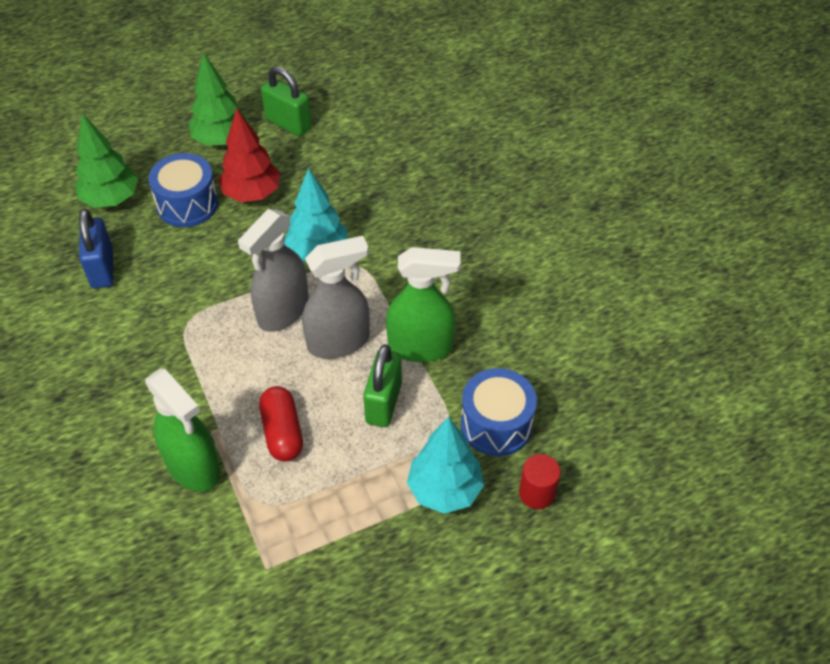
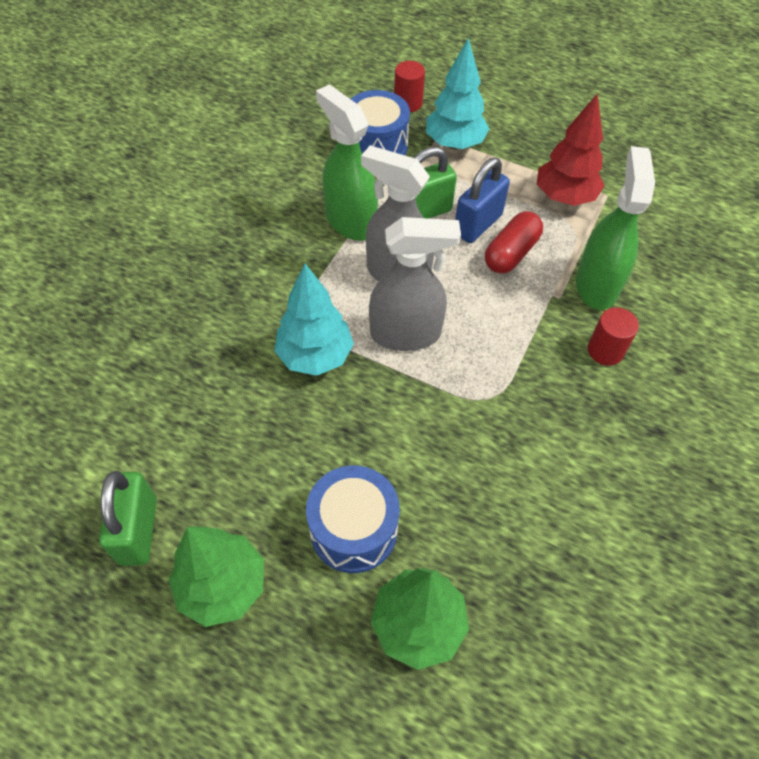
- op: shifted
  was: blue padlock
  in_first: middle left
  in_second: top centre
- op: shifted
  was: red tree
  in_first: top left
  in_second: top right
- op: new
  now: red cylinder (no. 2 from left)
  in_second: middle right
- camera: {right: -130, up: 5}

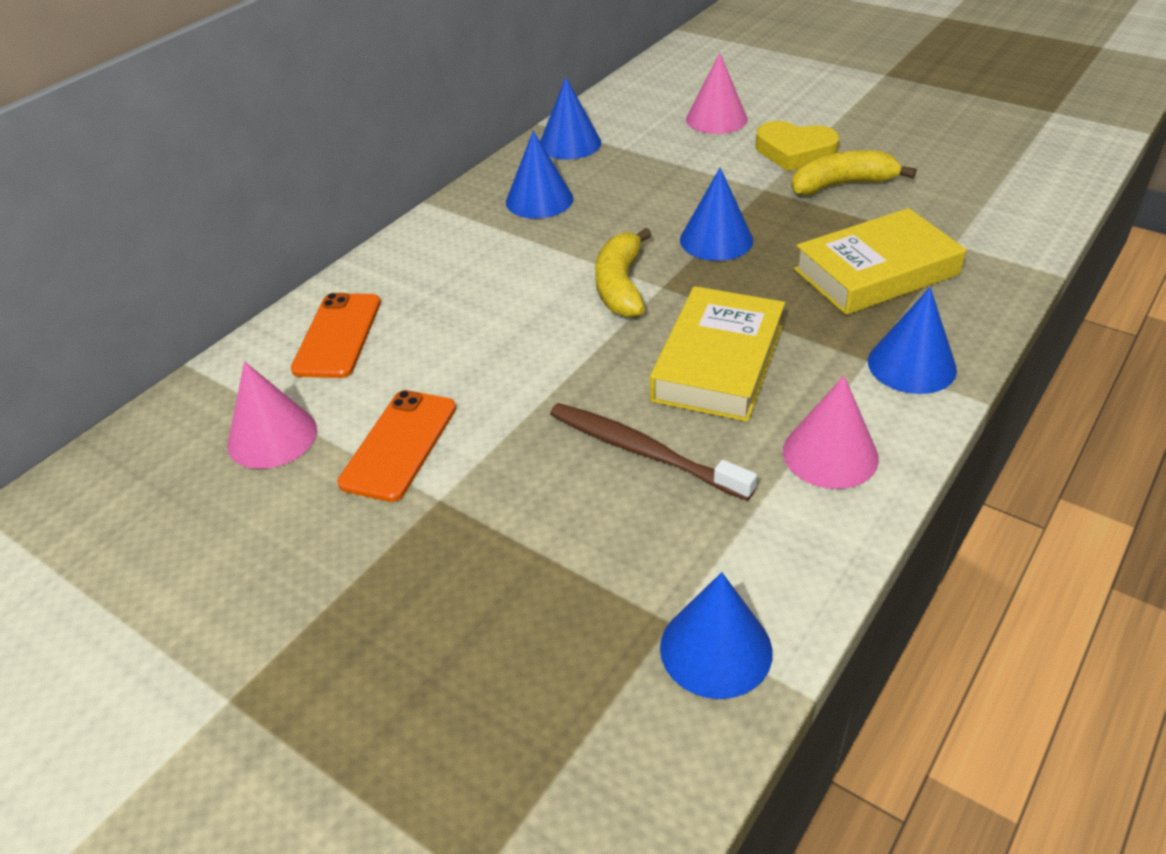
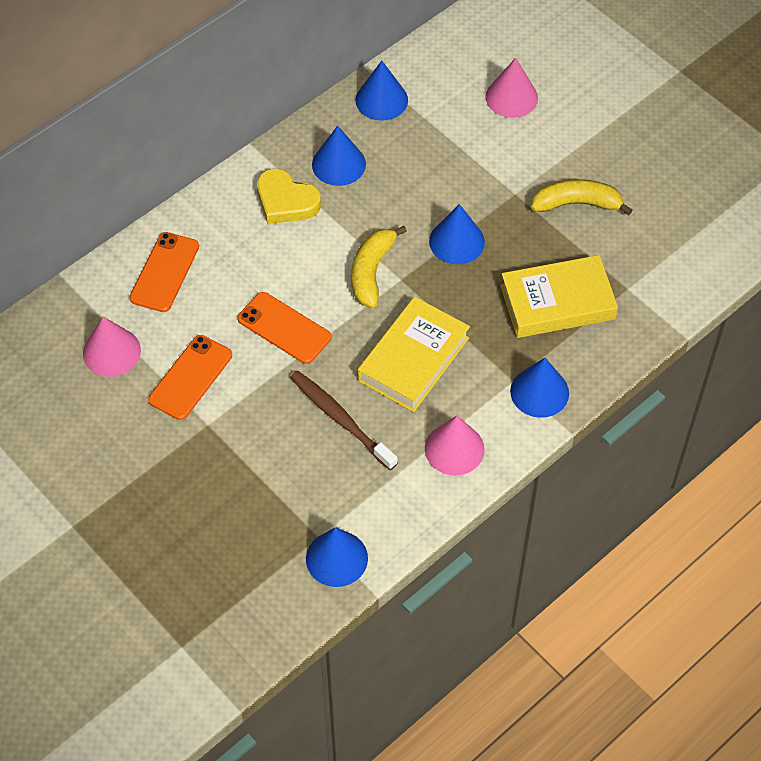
- op: new
  now: orange phone (no. 3 from left)
  in_second: centre
- op: shifted
  was: yellow heart
  in_first: top right
  in_second: top centre
- camera: {right: 10, up: 15}

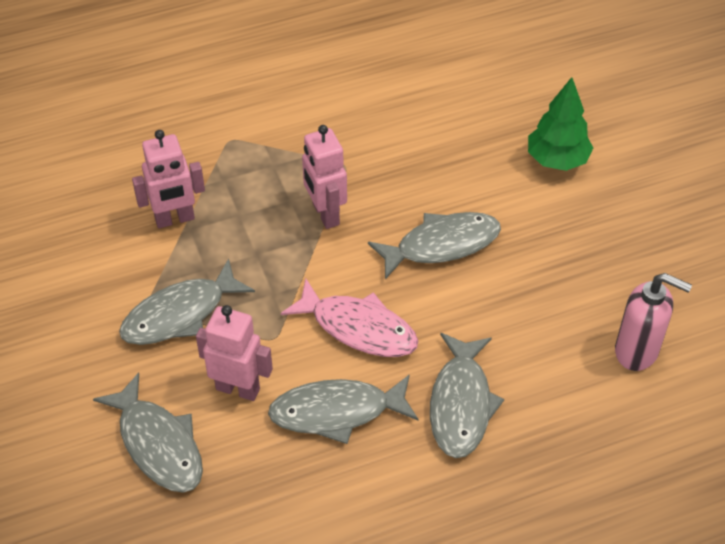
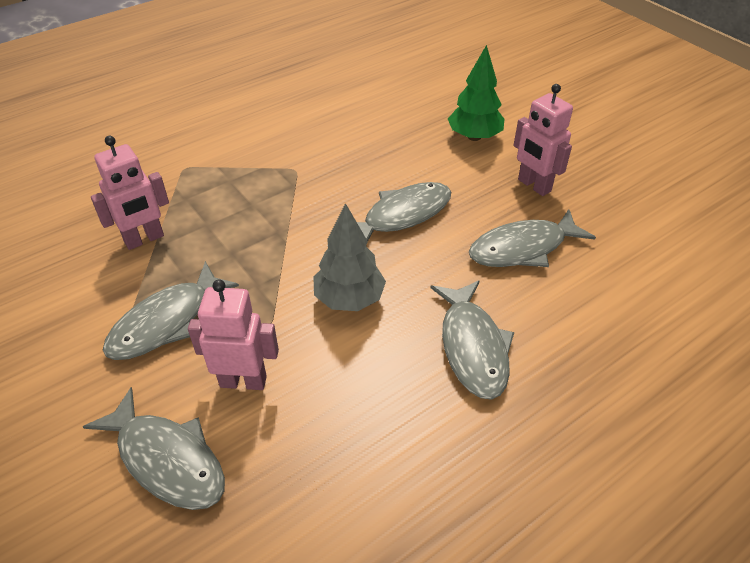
- op: swapped
  was: pink fish
  now: grey tree
  in_first: centre
  in_second: centre
- op: shifted
  was: grey fish (no. 3 from left in the first image)
  now: grey fish (no. 5 from left)
  in_first: bottom centre
  in_second: middle right
- op: shifted
  was: pink robot (no. 3 from left)
  in_first: top centre
  in_second: top right
- op: gone
  was: pink soap dispenser
  in_first: middle right
- camera: {right: -15, up: -5}

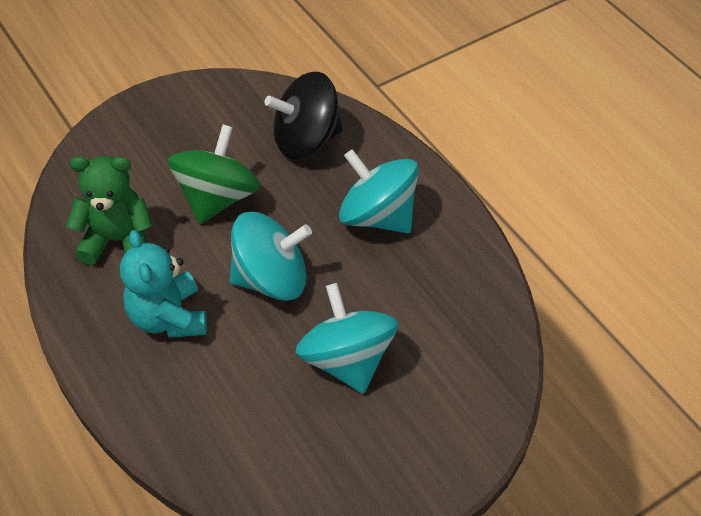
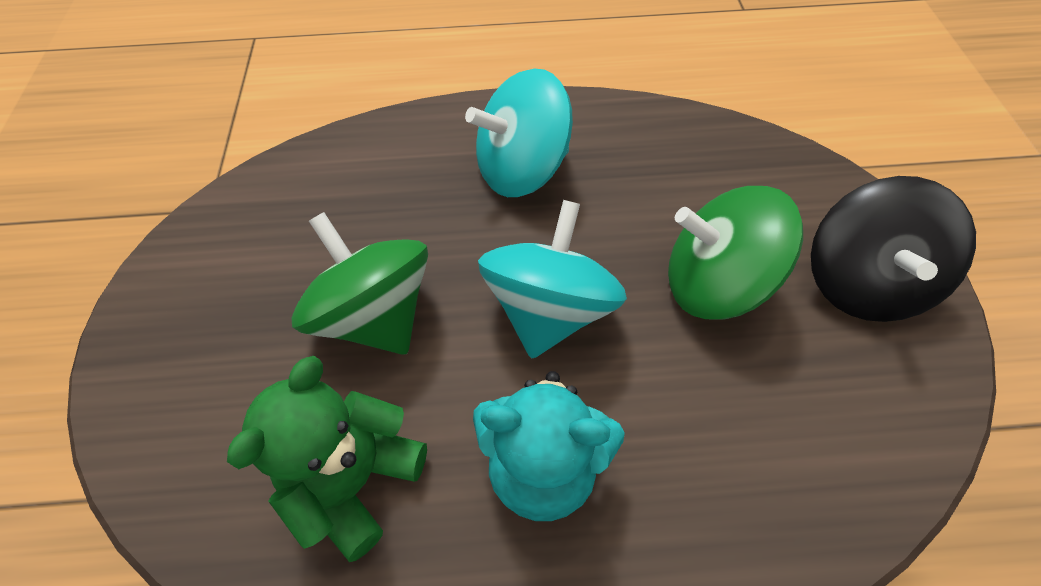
- op: repainted
  was: turquoise spinning top (no. 2 from left)
  now: green spinning top (no. 2 from left)
  in_first: centre
  in_second: middle right
- op: shifted
  was: black spinning top
  in_first: top centre
  in_second: middle right
- camera: {right: -60, up: 5}

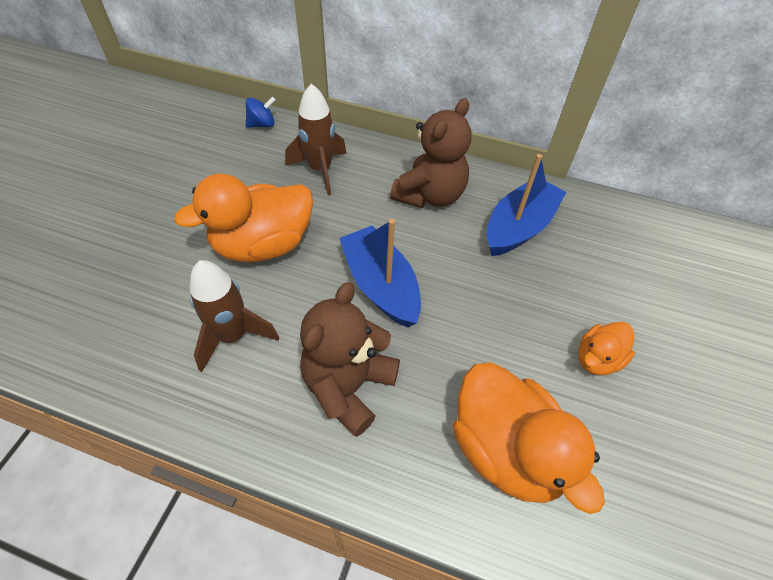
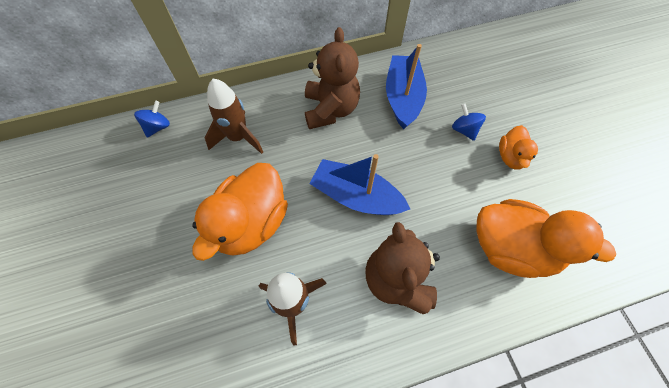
- op: new
  now: blue spinning top (no. 2 from left)
  in_second: top right
- camera: {right: -35, up: 10}

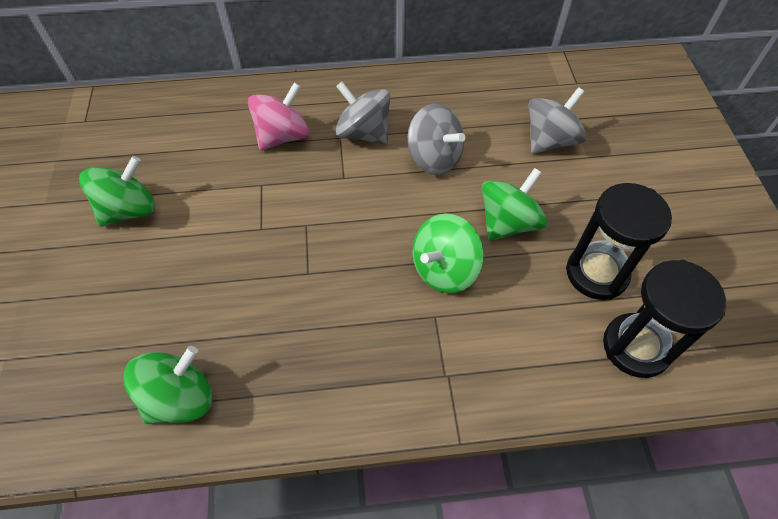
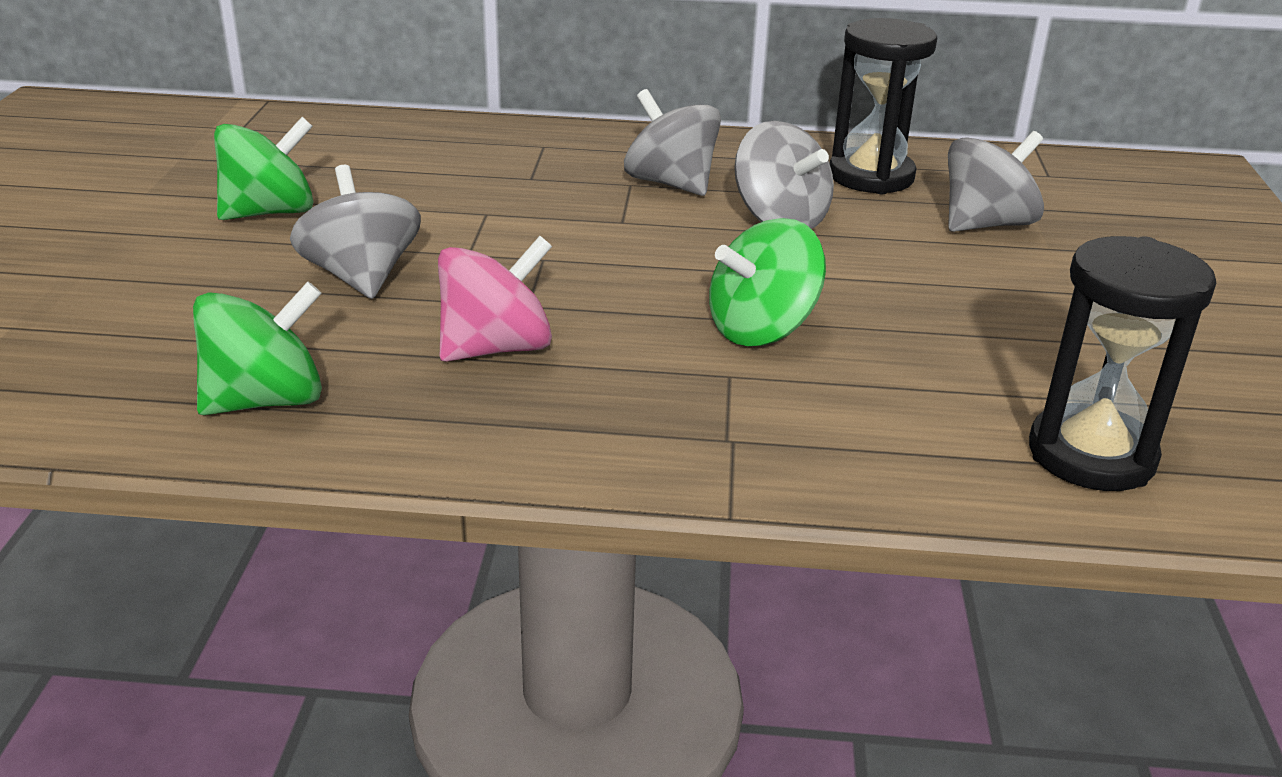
- op: new
  now: grey spinning top (no. 1 from left)
  in_second: top left
- op: shifted
  was: pink spinning top
  in_first: top centre
  in_second: centre
- op: shifted
  was: black hourglass (no. 1 from left)
  in_first: middle right
  in_second: top right
- op: gone
  was: green spinning top (no. 4 from left)
  in_first: centre
- camera: {right: 10, up: -25}

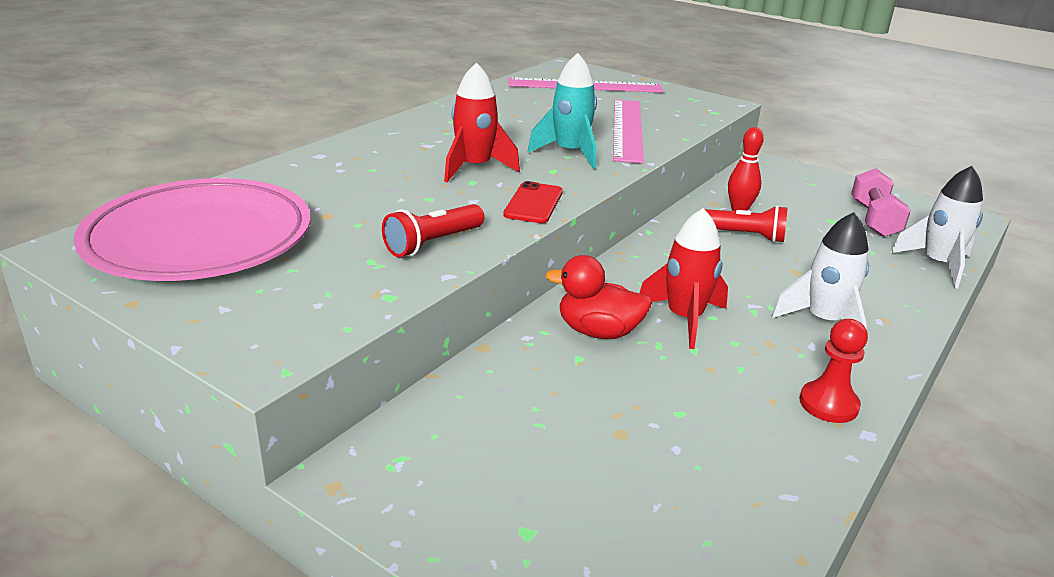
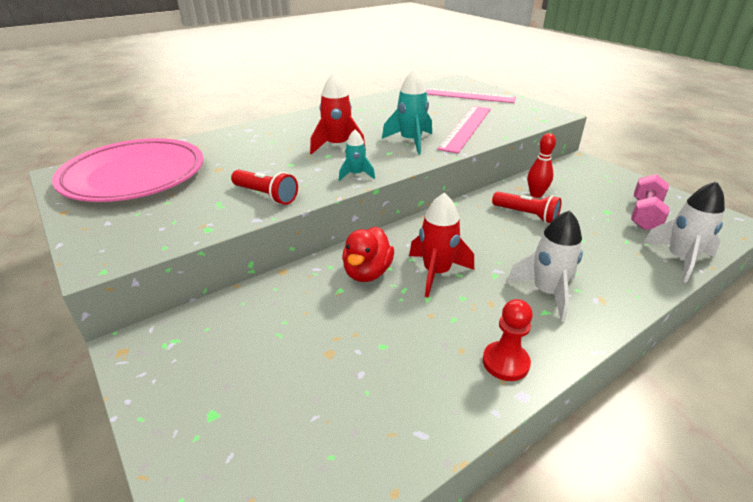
- op: rotated
  was: red flashlight (no. 1 from left)
  in_first: centre
  in_second: centre
  clockwise: -120
- op: swapped
  was: red phone
  now: turquoise rocket (no. 1 from left)
  in_first: centre
  in_second: top centre
- op: rotated
  was: red duck
  in_first: centre
  in_second: centre
  clockwise: -105
- camera: {right: 20, up: 5}

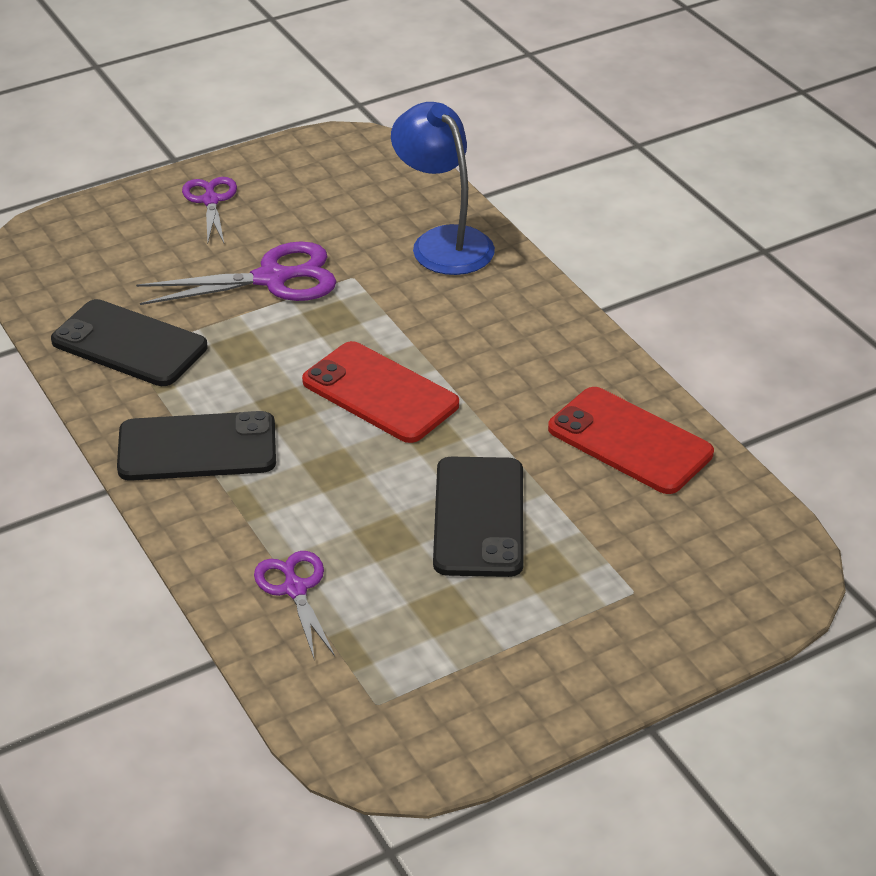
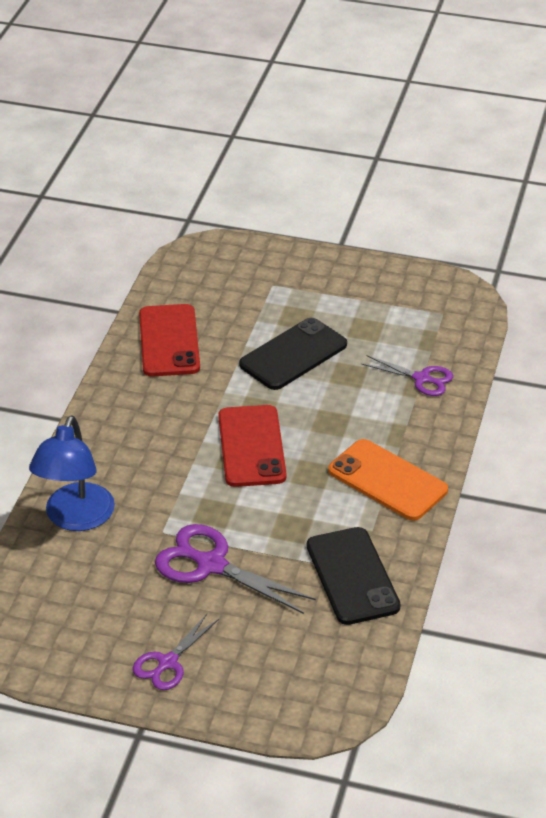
- op: repainted
  was: black phone (no. 2 from left)
  now: orange phone
  in_first: middle left
  in_second: middle right
- op: rotated
  was: purple scissors (no. 3 from left)
  in_first: bottom centre
  in_second: middle right
  clockwise: -90
- camera: {right: -135, up: 0}

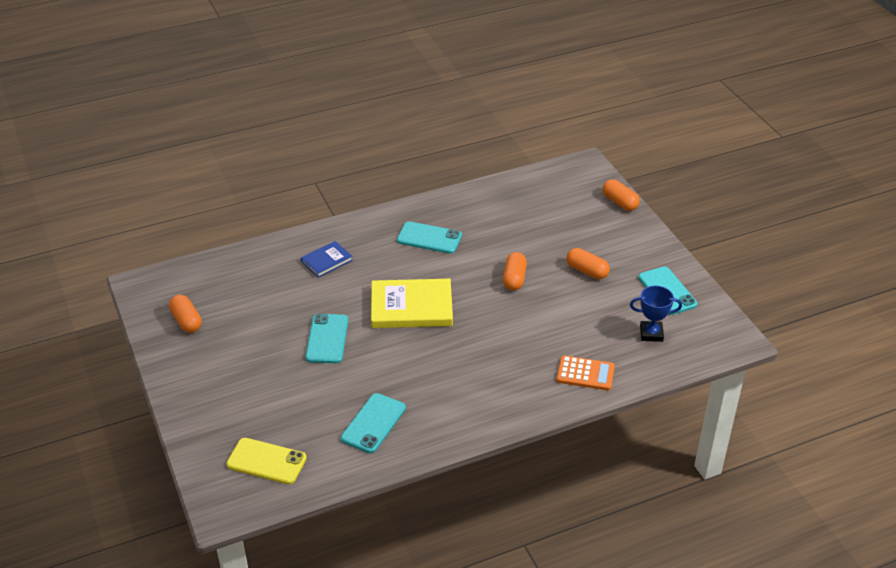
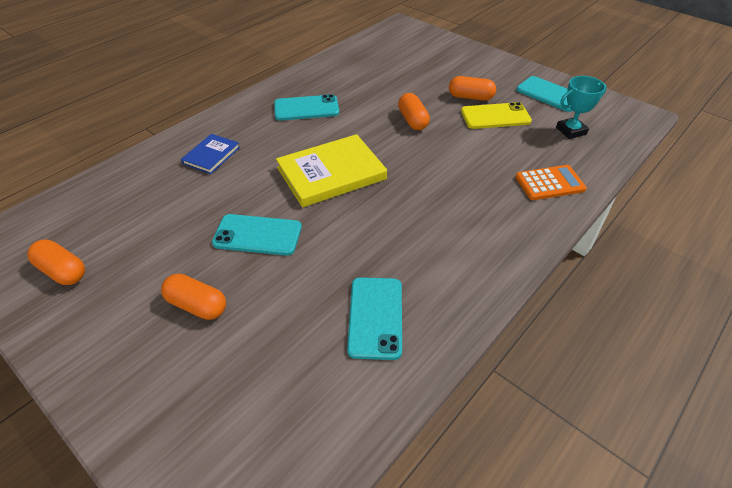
- op: shifted
  was: orange capsule (no. 4 from left in the first image)
  now: orange capsule (no. 2 from left)
  in_first: middle right
  in_second: middle left
- op: rotated
  was: turquoise phone (no. 1 from left)
  in_first: centre
  in_second: centre
  clockwise: -60
- op: shifted
  was: yellow phone
  in_first: bottom left
  in_second: top right
- op: repainted
  was: blue trophy
  now: turquoise trophy
  in_first: middle right
  in_second: top right
- camera: {right: -25, up: 5}

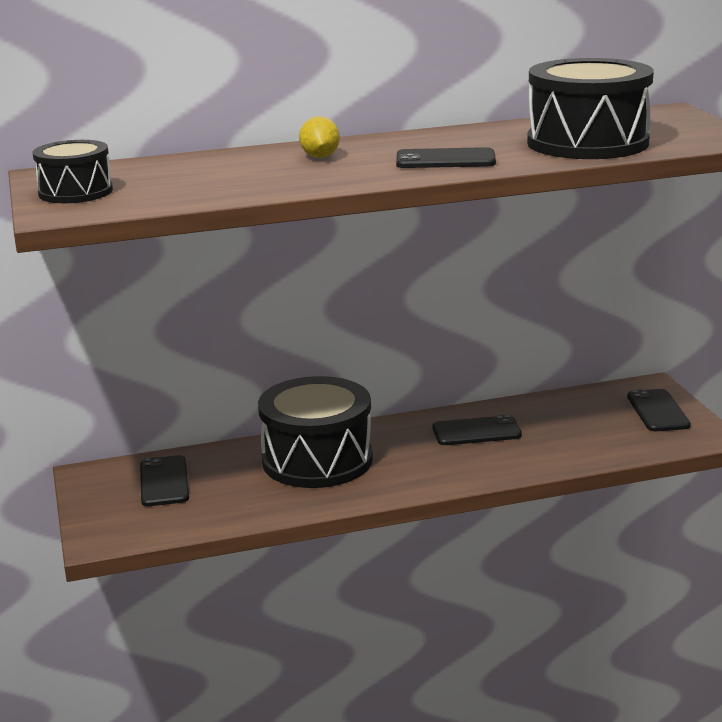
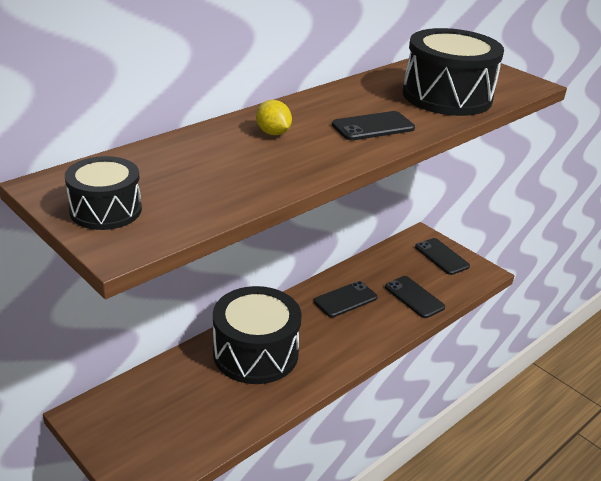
- op: shifted
  was: black phone (no. 1 from left in the first image)
  now: black phone (no. 3 from left)
  in_first: middle left
  in_second: middle right
- camera: {right: -30, up: 10}

